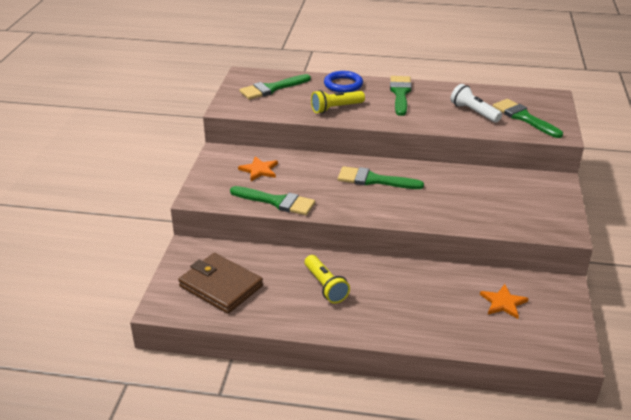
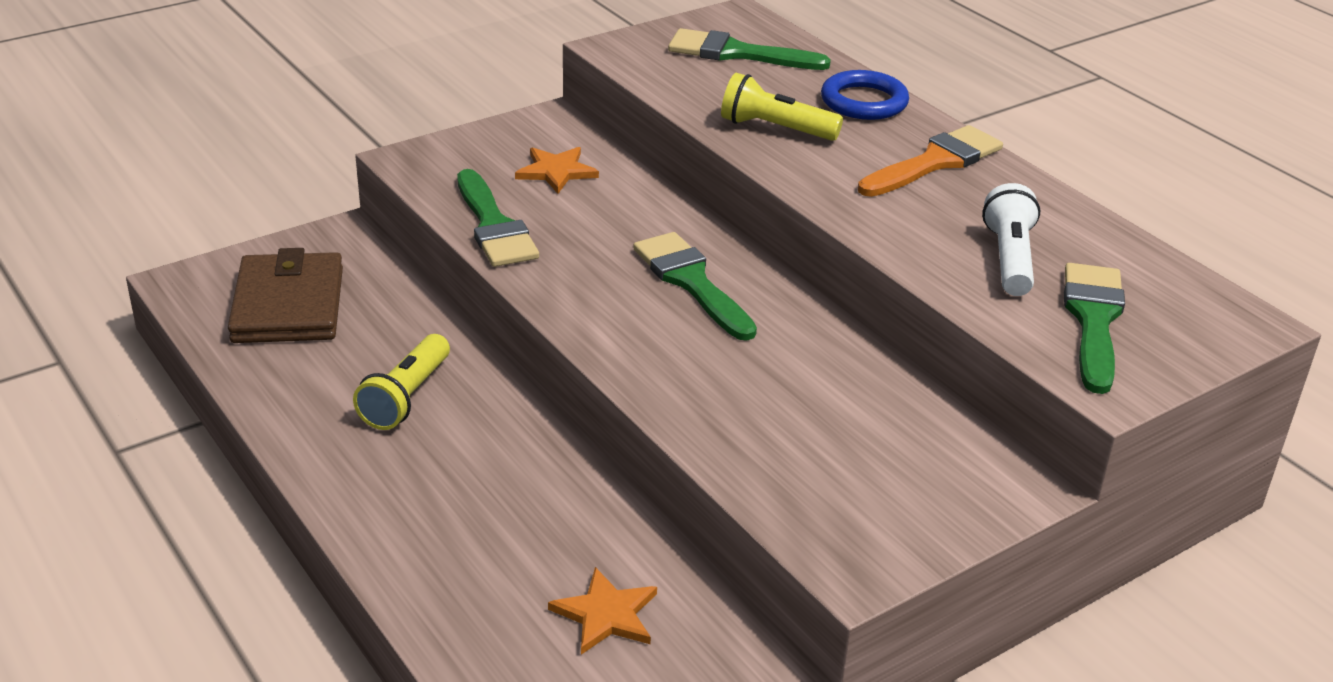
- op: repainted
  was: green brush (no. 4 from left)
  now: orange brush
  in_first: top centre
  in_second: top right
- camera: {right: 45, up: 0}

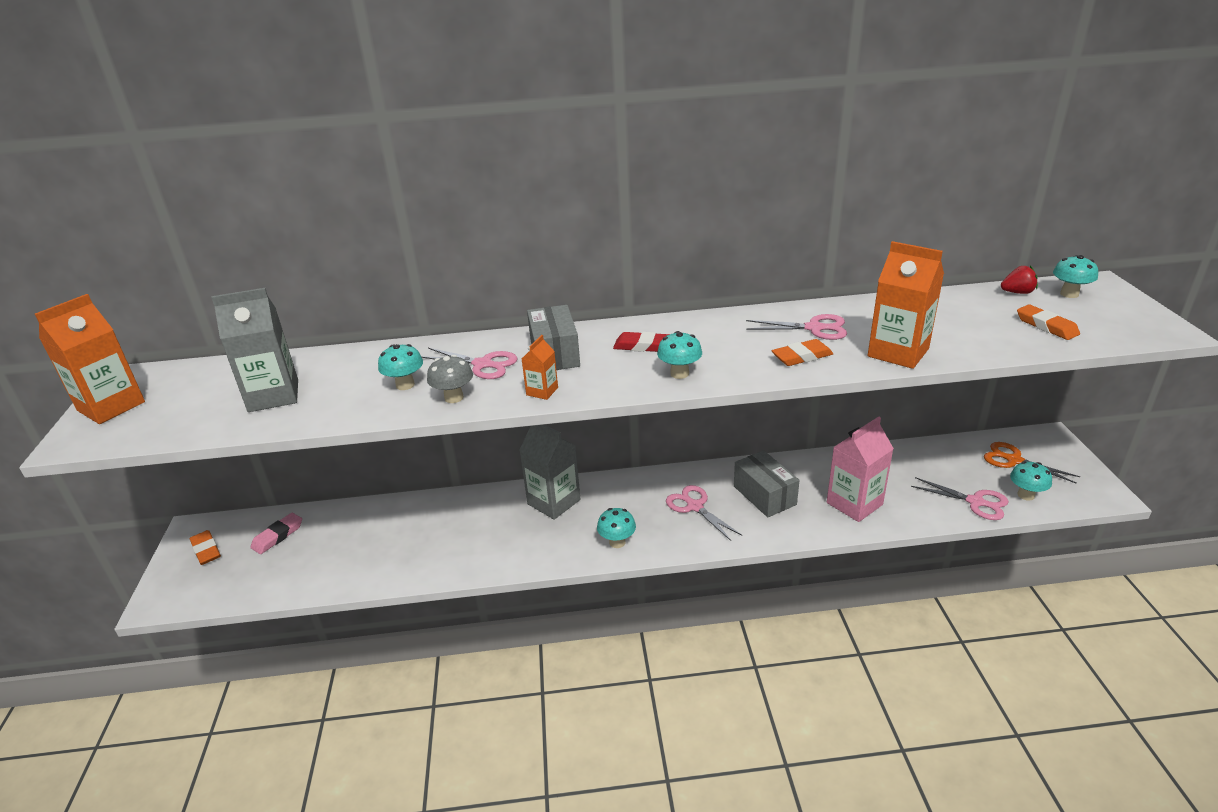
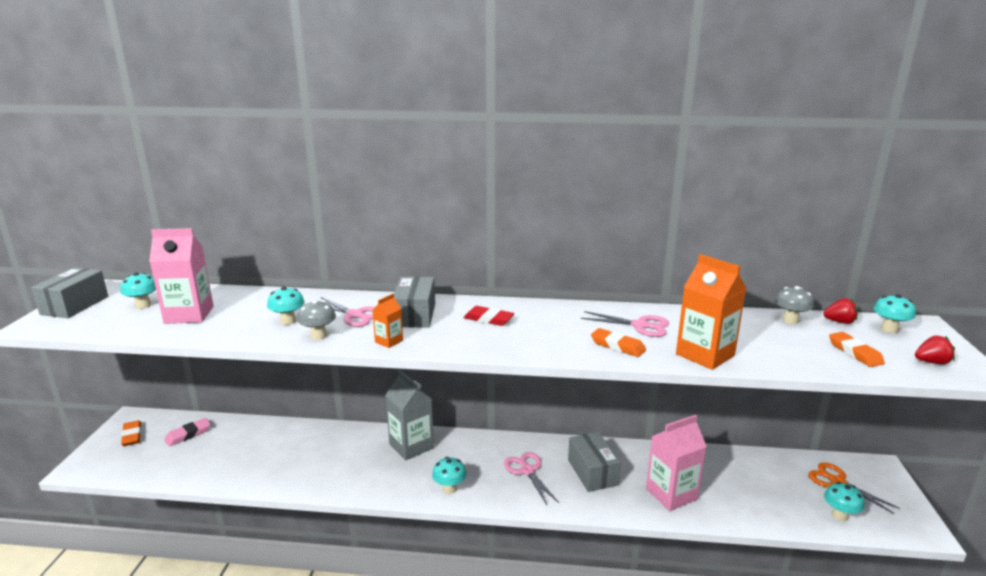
- op: swapped
  was: orange carton (no. 1 from left)
  now: grey box (no. 1 from left)
  in_first: middle left
  in_second: middle left
- op: shifted
  was: turquoise mushroom (no. 3 from left in the first image)
  now: turquoise mushroom (no. 1 from left)
  in_first: centre
  in_second: middle left
- op: repainted
  was: grey carton (no. 1 from left)
  now: pink carton (no. 1 from left)
  in_first: middle left
  in_second: middle left
- op: rotated
  was: orange eraser (no. 2 from left)
  in_first: centre
  in_second: centre
  clockwise: 45
- op: new
  now: grey mushroom (no. 2 from left)
  in_second: middle right
- op: new
  now: red strawberry (no. 2 from left)
  in_second: middle right
- op: gone
  was: pink scissors (no. 4 from left)
  in_first: middle right
- camera: {right: 10, up: -10}

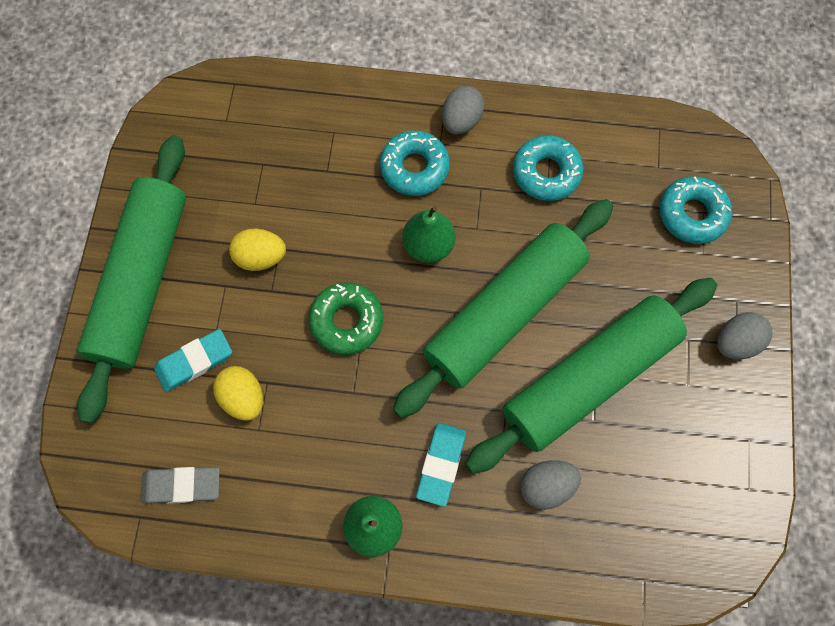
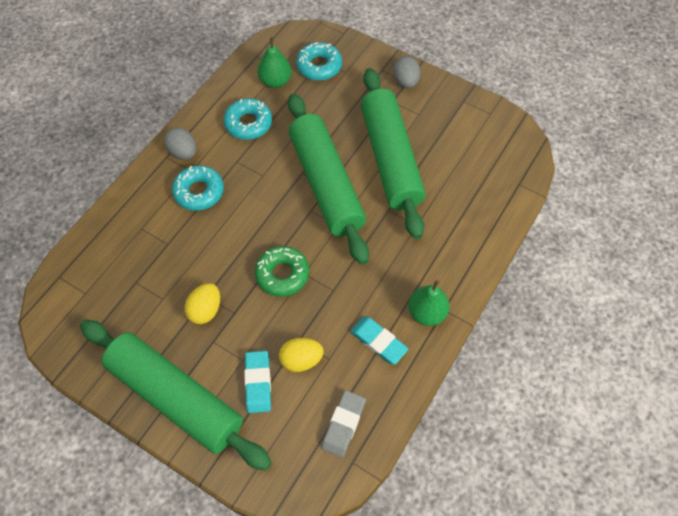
- op: shifted
  was: green pear (no. 2 from left in the first image)
  now: green pear (no. 1 from left)
  in_first: centre
  in_second: top centre
- op: shifted
  was: turquoise eraser (no. 2 from left)
  in_first: bottom centre
  in_second: centre
- op: gone
  was: grey egg (no. 2 from left)
  in_first: bottom centre
- camera: {right: -65, up: -10}

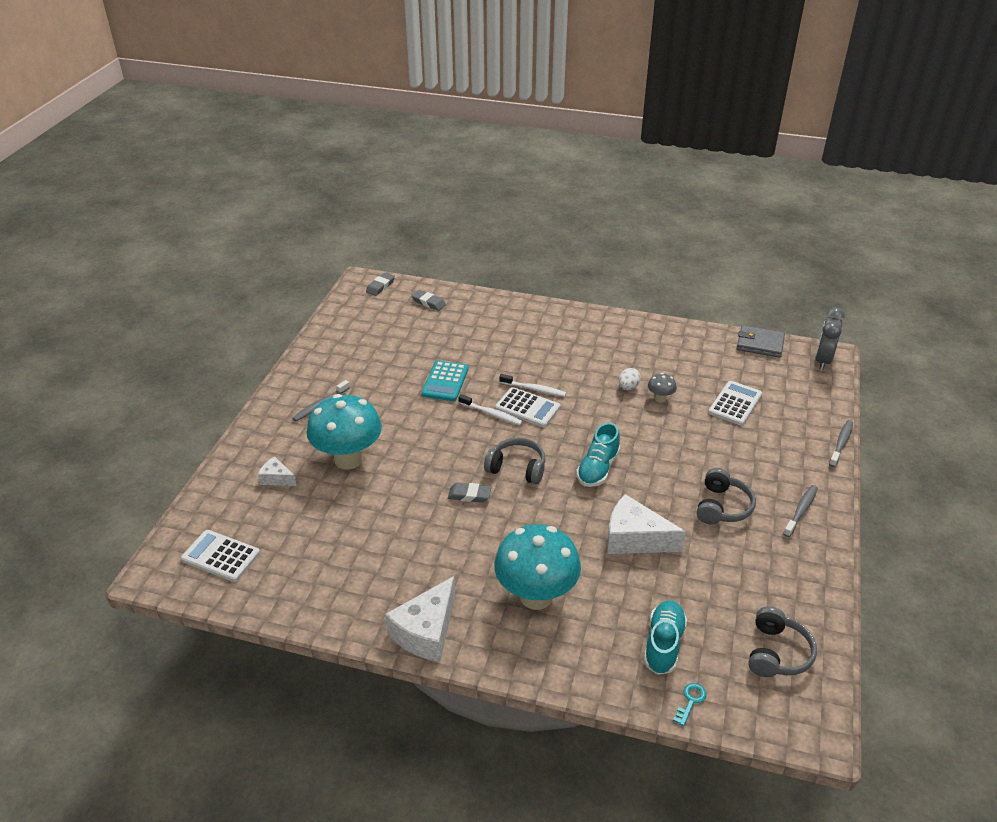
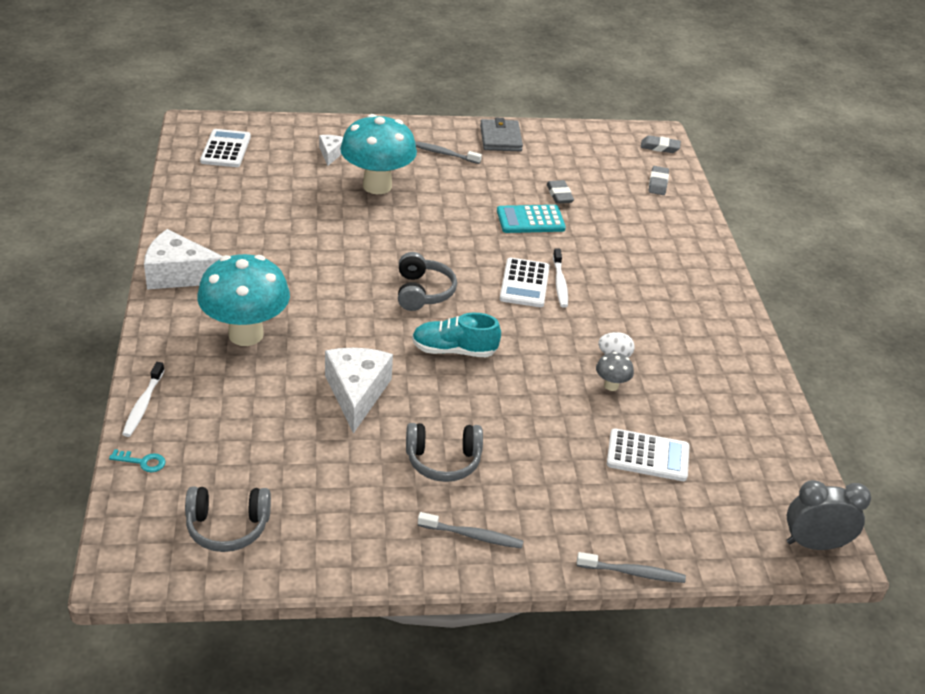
- op: shifted
  was: white toothbrush (no. 1 from left)
  in_first: centre
  in_second: middle left
- op: shifted
  was: grey wallet
  in_first: middle right
  in_second: top centre
- op: shifted
  was: grey eraser (no. 3 from left in the first image)
  now: grey eraser (no. 1 from left)
  in_first: centre
  in_second: top centre
- op: gone
  was: turquoise shoe (no. 2 from left)
  in_first: bottom right
- camera: {right: 65, up: 0}

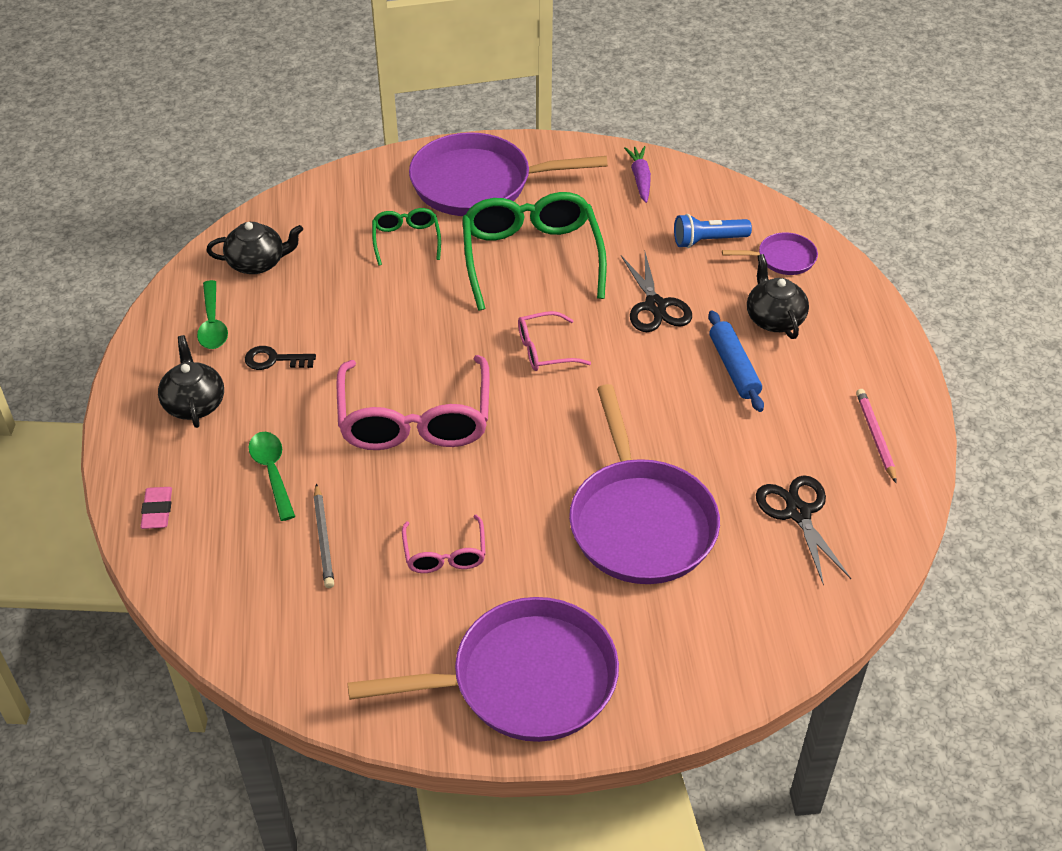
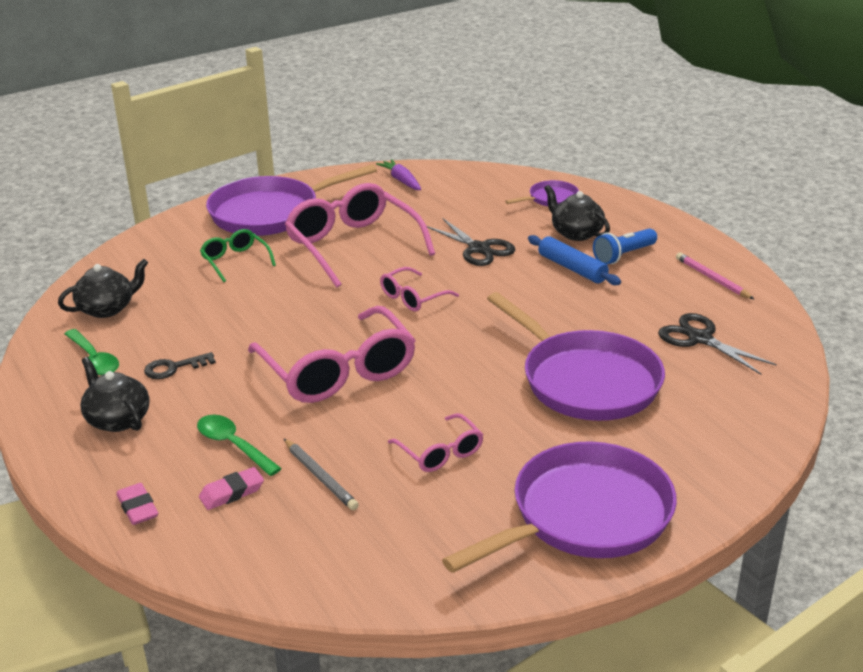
- op: new
  now: pink eraser (no. 2 from left)
  in_second: bottom left
- op: repainted
  was: green glasses (no. 2 from left)
  now: pink glasses (no. 2 from left)
  in_first: top centre
  in_second: centre
- op: shifted
  was: blue flashlight
  in_first: top right
  in_second: middle right
- camera: {right: -25, up: -15}

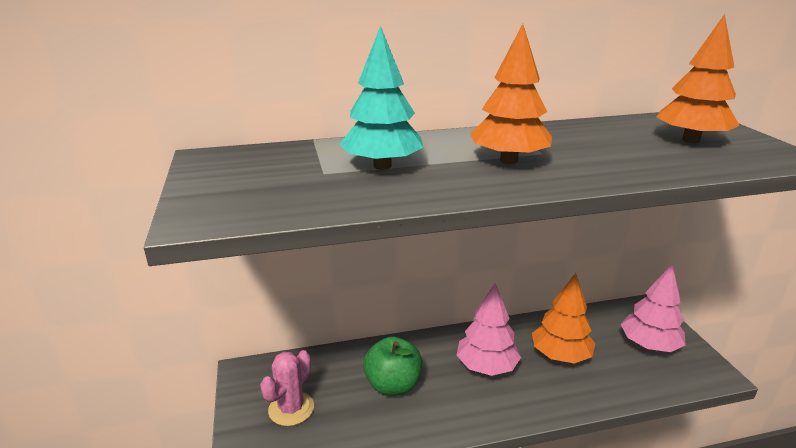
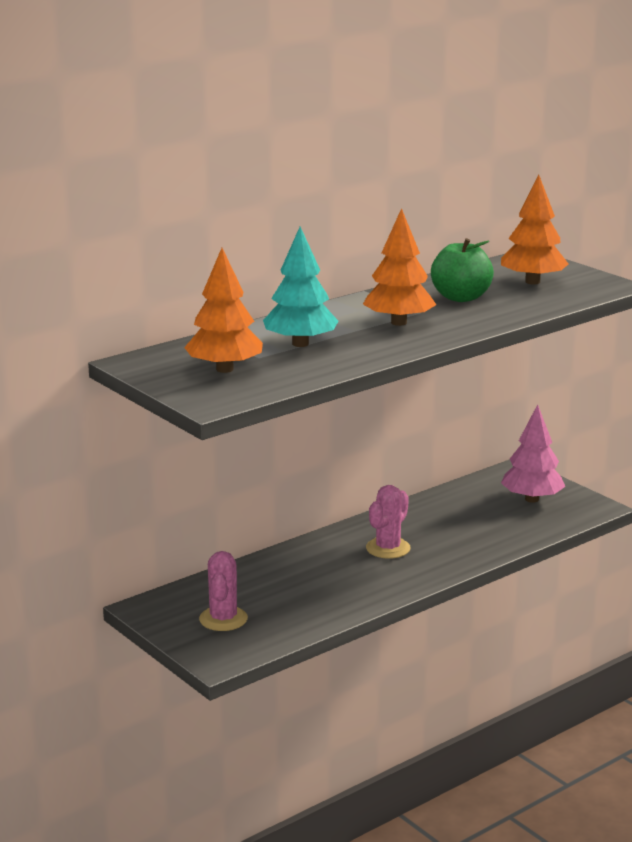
- op: shifted
  was: orange tree (no. 2 from left in the first image)
  now: orange tree (no. 1 from left)
  in_first: bottom right
  in_second: centre
- op: swapped
  was: pink tree (no. 1 from left)
  now: pink cactus (no. 2 from left)
  in_first: bottom centre
  in_second: centre
- op: shifted
  was: green apple
  in_first: bottom centre
  in_second: top right
- camera: {right: -25, up: -5}

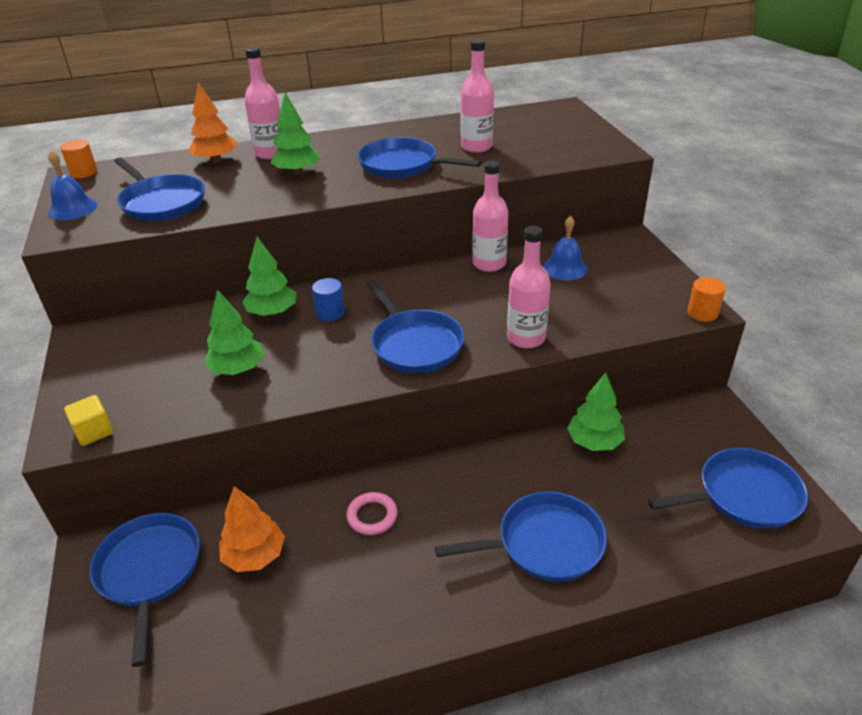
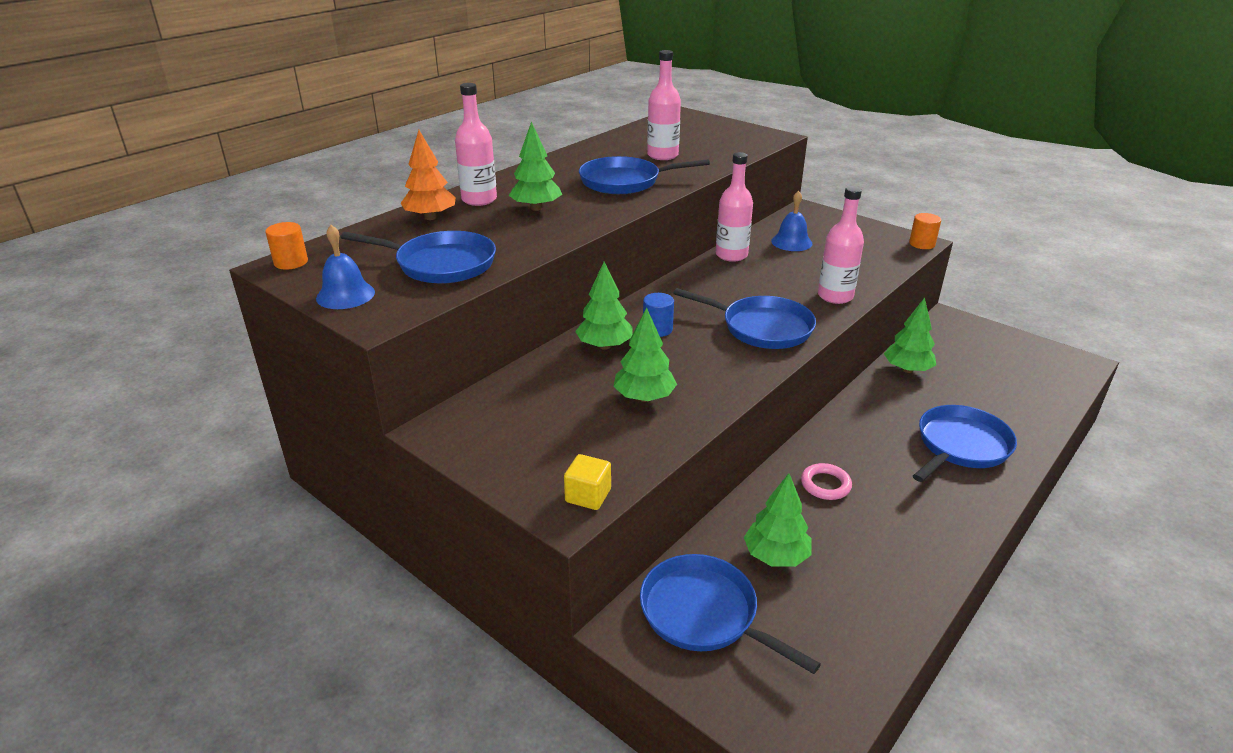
- op: repainted
  was: orange tree (no. 2 from left)
  now: green tree (no. 4 from left)
  in_first: bottom left
  in_second: bottom centre
- op: gone
  was: blue pan (no. 6 from left)
  in_first: bottom right
- camera: {right: -35, up: -5}

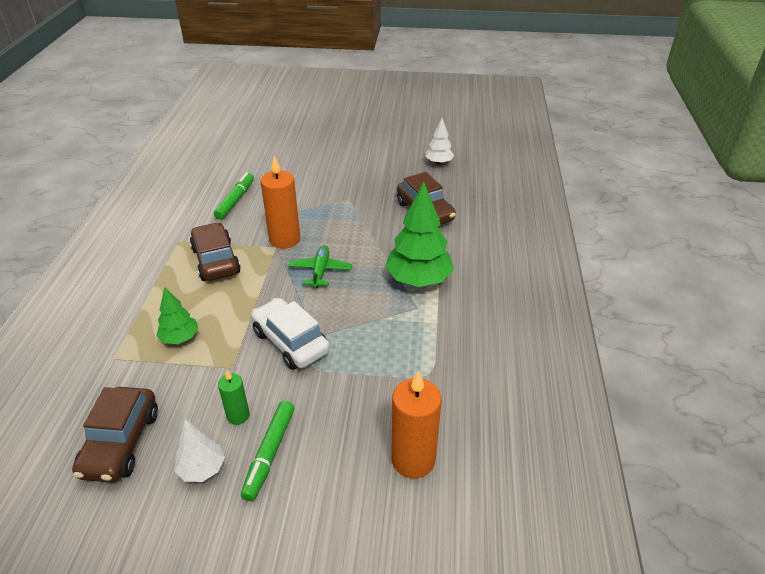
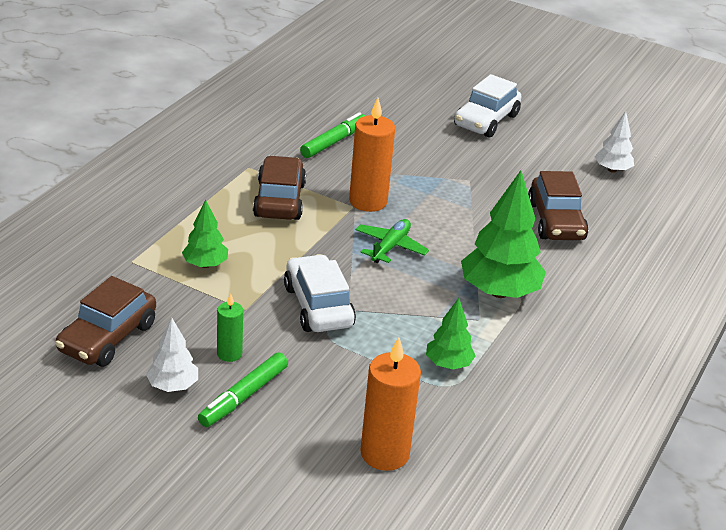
- op: new
  now: green tree (no. 2 from left)
  in_second: centre
- op: new
  now: white car (no. 2 from left)
  in_second: top right
- camera: {right: 20, up: -5}

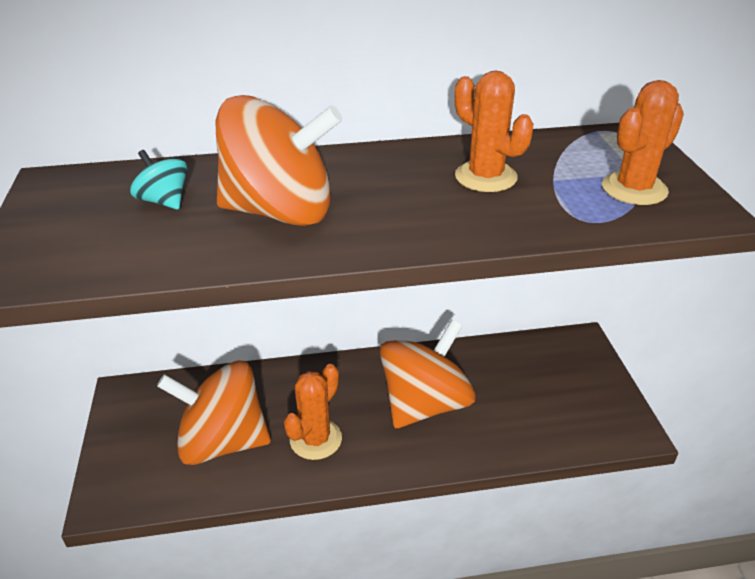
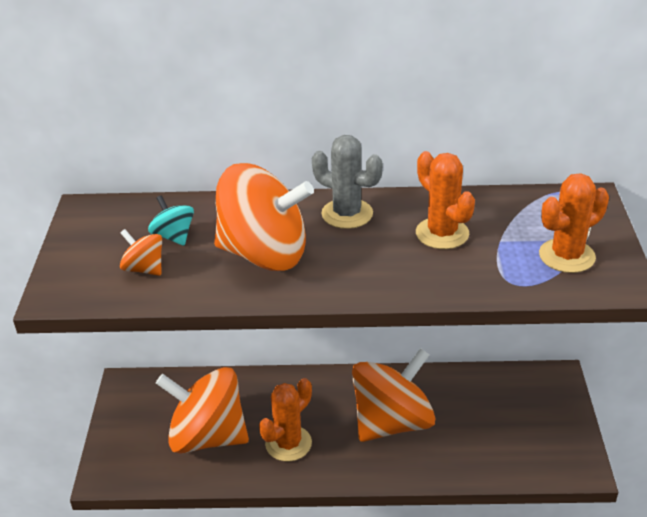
- op: new
  now: orange spinning top (no. 1 from left)
  in_second: middle left
- op: new
  now: grey cactus
  in_second: centre
- camera: {right: 10, up: 0}

